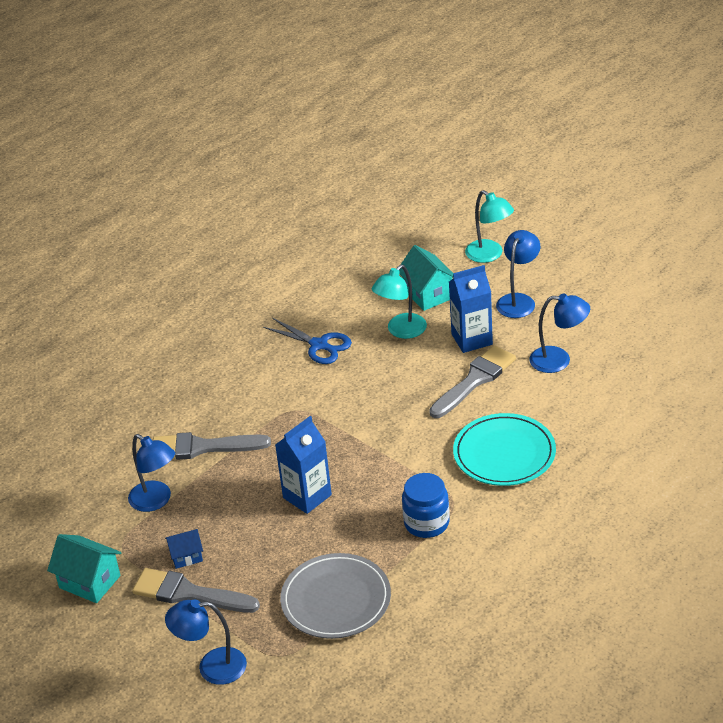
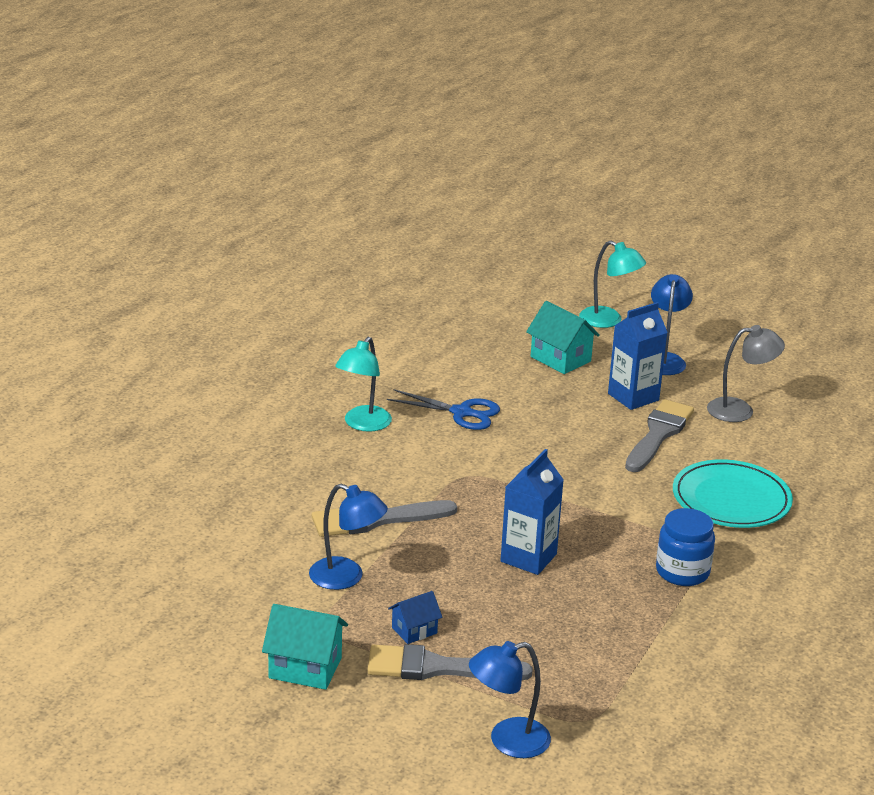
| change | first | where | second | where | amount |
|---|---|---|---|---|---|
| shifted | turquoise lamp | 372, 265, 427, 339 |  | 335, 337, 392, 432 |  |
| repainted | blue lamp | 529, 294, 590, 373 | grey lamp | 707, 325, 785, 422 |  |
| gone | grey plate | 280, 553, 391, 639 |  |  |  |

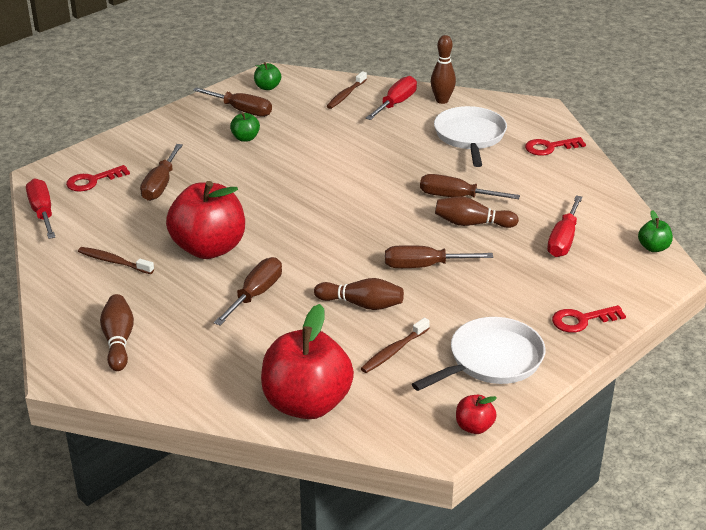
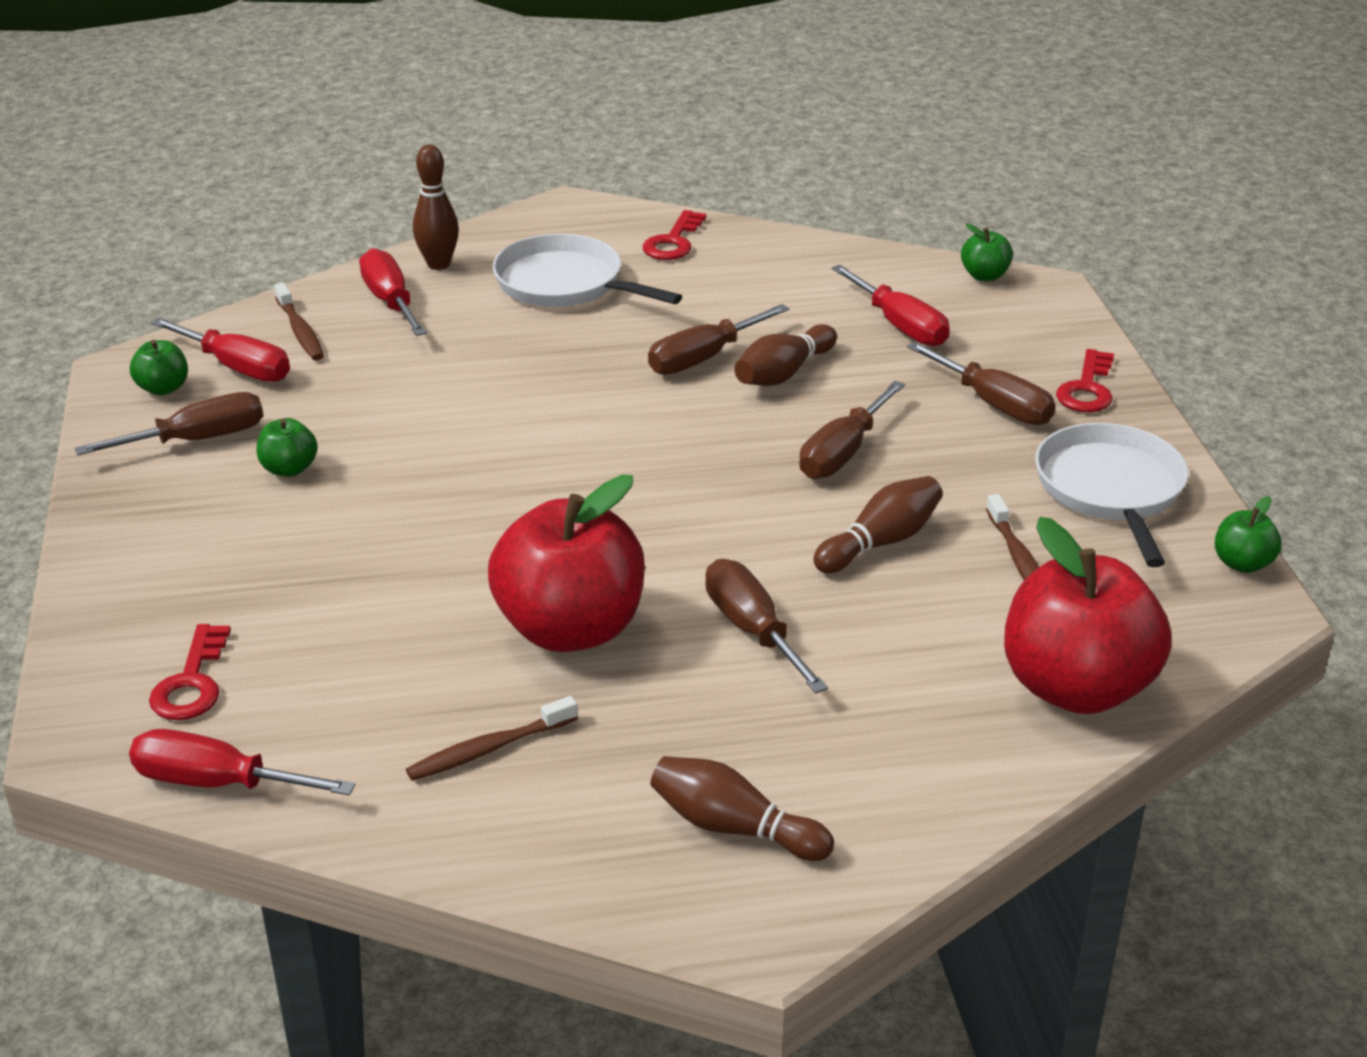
| change | first | where | second | where | amount |
|---|---|---|---|---|---|
| new |  |  | red screwdriver | 151, 318, 290, 382 |  |
| shifted | brown screwdriver | 140, 144, 183, 201 |  | 907, 342, 1055, 425 |  |
| repainted | red apple | 456, 395, 497, 434 | green apple | 1215, 496, 1282, 573 |  |

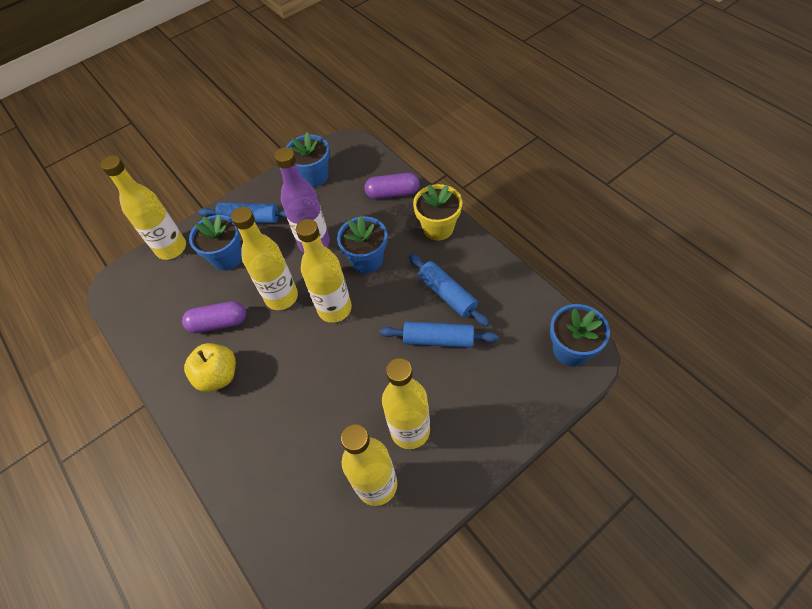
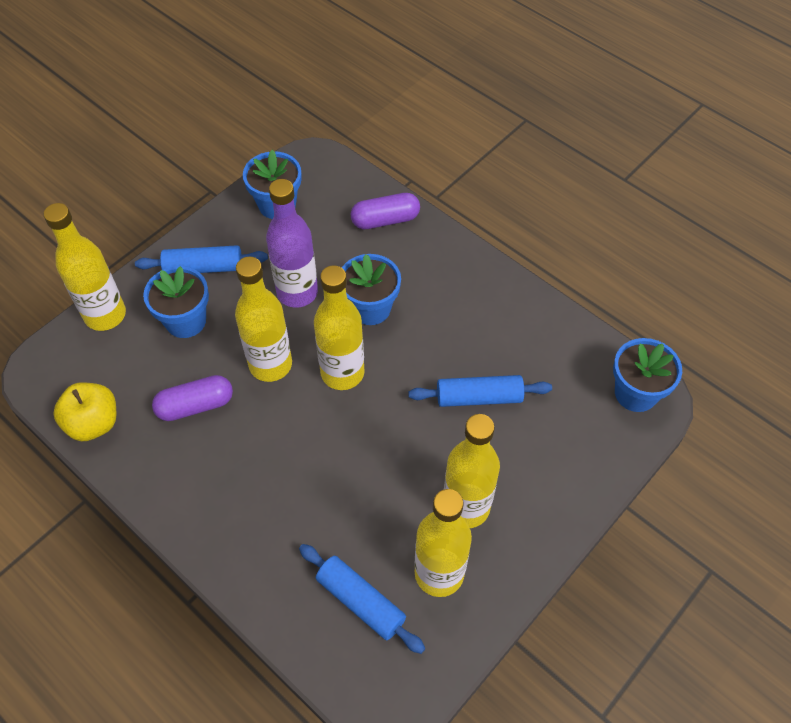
| change | first | where | second | where | amount |
|---|---|---|---|---|---|
| shifted | yellow apple | 184, 343, 236, 392 |  | 53, 382, 116, 441 |  |
| shifted | blue rolling pin | 409, 254, 489, 327 |  | 299, 544, 425, 654 |  |
| gone | yellow flower pot | 413, 184, 462, 241 |  |  |  |

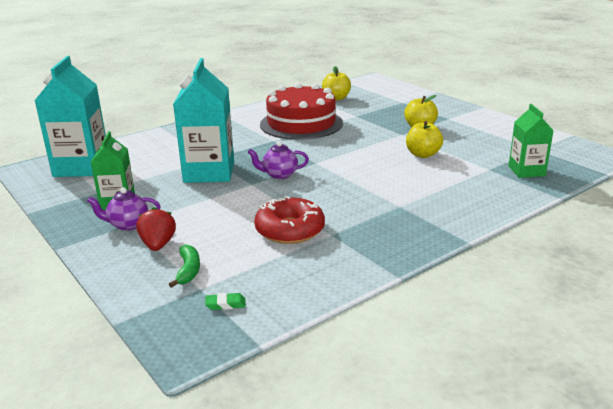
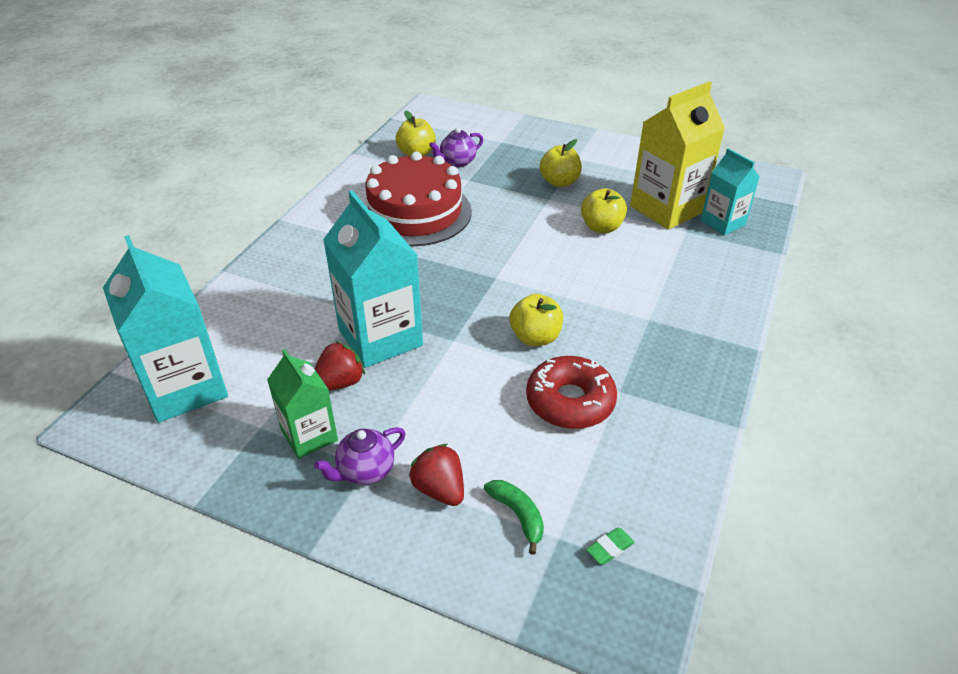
| change | first | where | second | where | amount |
|---|---|---|---|---|---|
| new |  |  | red strawberry | 315, 341, 365, 391 |  |
| shifted | purple teapot | 248, 141, 309, 179 |  | 429, 127, 483, 167 |  |
| new |  |  | yellow apple | 509, 294, 563, 346 |  |
| new |  |  | yellow carton | 630, 81, 725, 230 |  |
| repainted | green carton | 509, 104, 554, 178 | turquoise carton | 701, 148, 760, 235 |  |

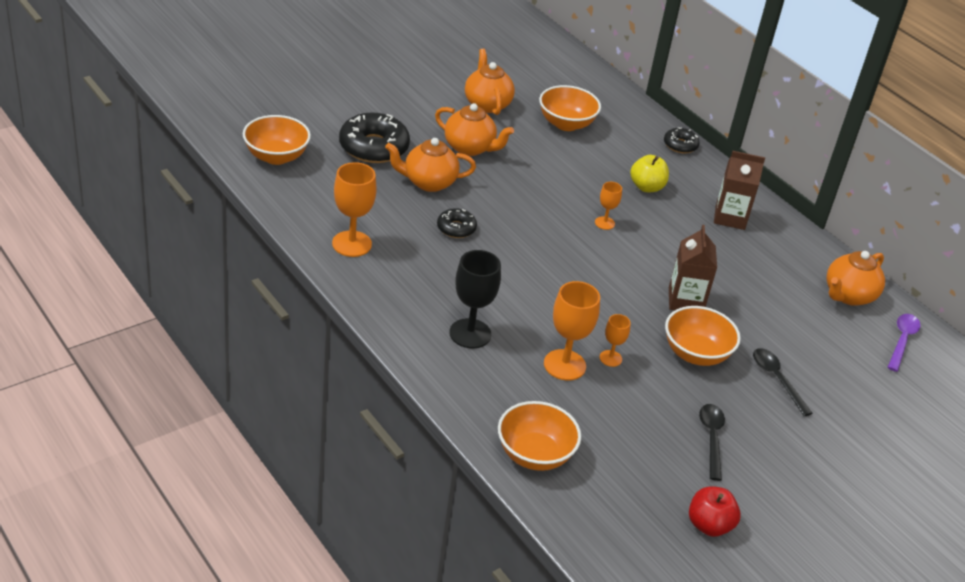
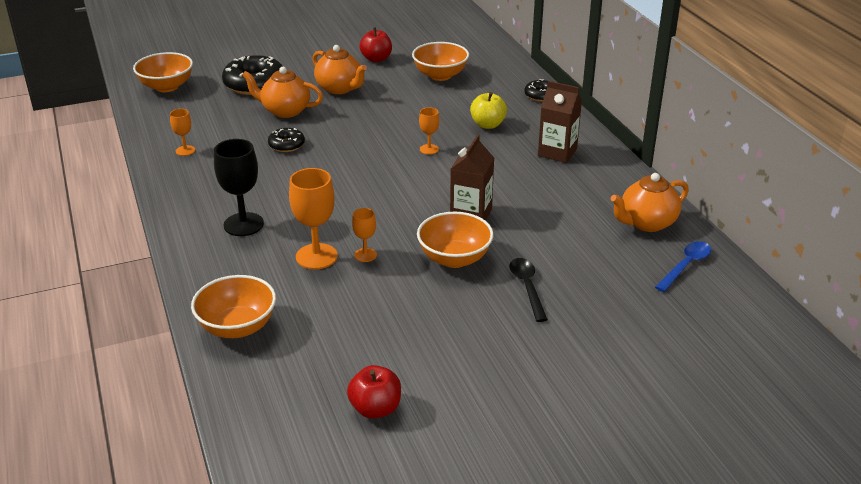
| change | first | where | second | where | amount |
|---|---|---|---|---|---|
| scaled | orange goblet | 332, 162, 377, 257 |  | 170, 109, 195, 156 | x0.54 |
| swapped | orange teapot | 465, 49, 515, 115 | red apple | 359, 27, 392, 62 |  |
| repainted | purple spoon | 887, 314, 921, 372 | blue spoon | 655, 241, 711, 292 |  |
| gone | black spoon | 699, 404, 725, 481 |  |  |  |

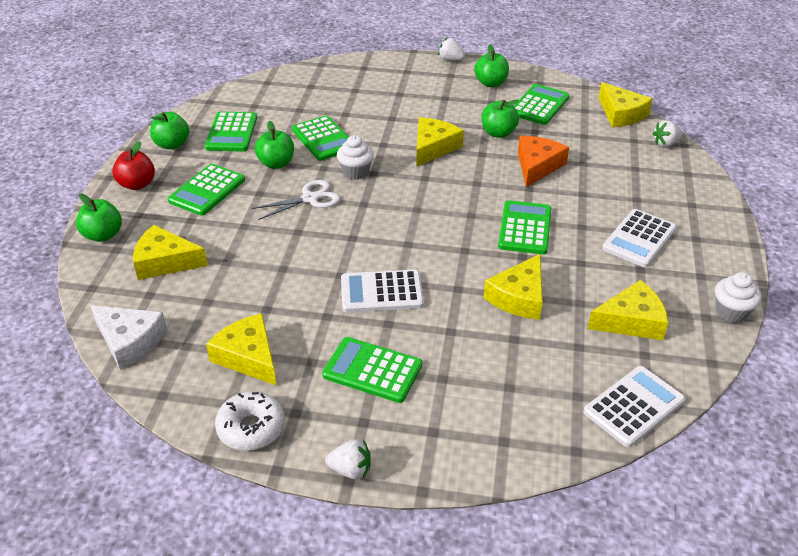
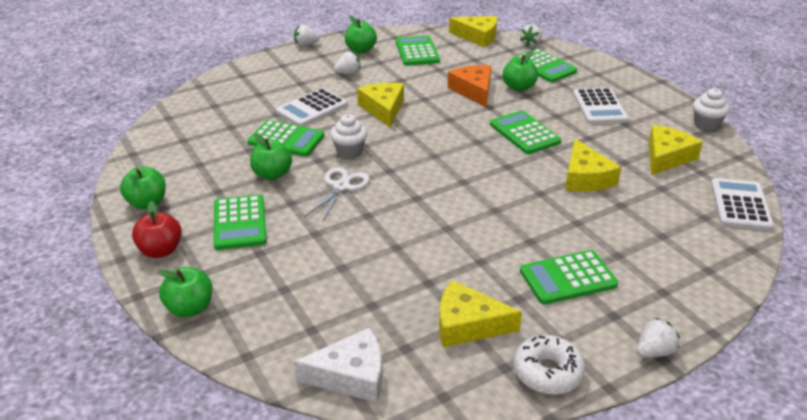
| change | first | where | second | where | amount |
|---|---|---|---|---|---|
| shifted | white calculator | 341, 270, 424, 313 |  | 276, 88, 348, 127 |  |
| new |  |  | white strawberry | 333, 52, 361, 75 |  |
| shifted | green apple | 482, 99, 519, 138 |  | 503, 51, 538, 91 |  |
| shifted | green calculator | 205, 112, 257, 152 |  | 512, 49, 577, 82 |  |
| gone | yellow cheese | 133, 225, 208, 280 |  |  |  |

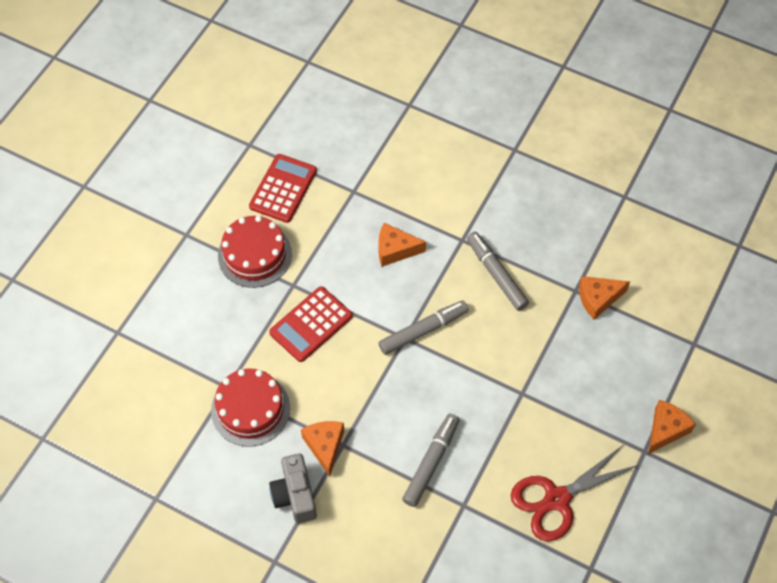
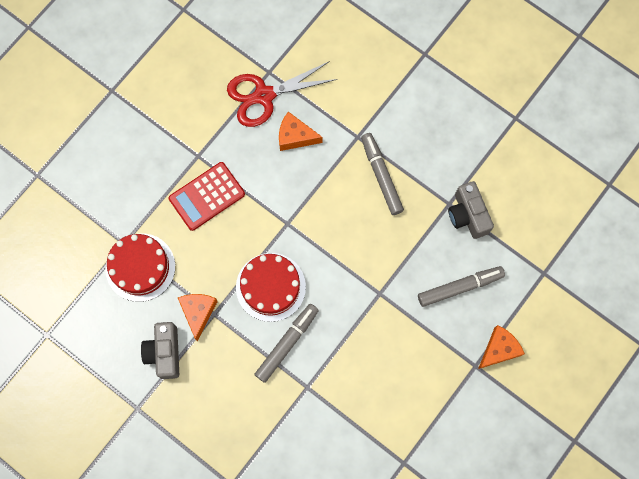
| change | first | where | second | where | amount |
|---|---|---|---|---|---|
| shifted | red scissors | 511, 444, 639, 542 |  | 227, 61, 338, 127 |  |
| shifted | red cake | 218, 215, 292, 288 |  | 236, 253, 306, 322 |  |
| shifted | grey marker | 379, 301, 469, 355 |  | 418, 266, 505, 307 |  |
| swapped | orange cheese | 579, 276, 630, 320 | grey camera | 448, 181, 494, 239 |  |
| gone | red calculator | 249, 154, 317, 223 |  |  |  |

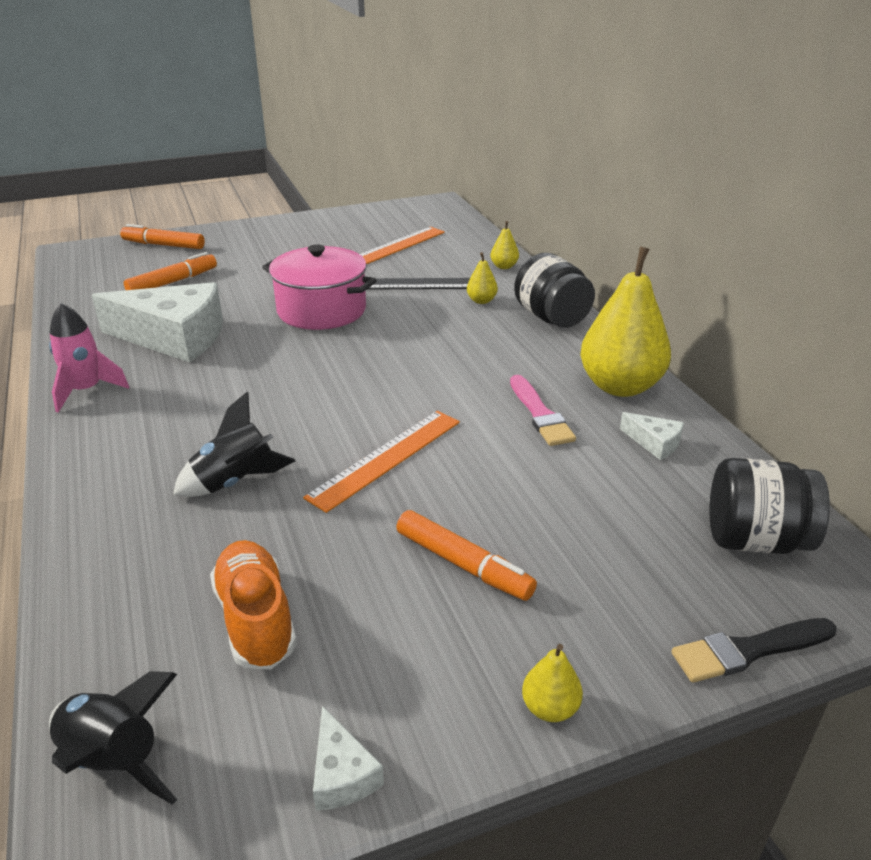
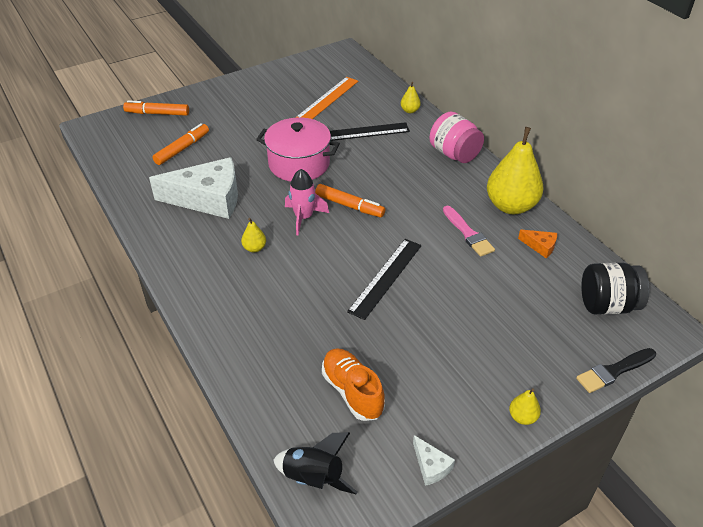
| change | first | where | second | where | amount |
|---|---|---|---|---|---|
| shifted | yellow pear | 467, 252, 498, 304 |  | 241, 218, 266, 253 |  |
| shifted | pink rocket | 49, 303, 129, 413 |  | 285, 169, 329, 235 |  |
| shifted | orange marker | 396, 510, 537, 601 |  | 315, 184, 385, 217 |  |
| repainted | orange ruler | 303, 411, 460, 513 | black ruler | 347, 239, 422, 320 |  |
| repainted | black jar | 514, 253, 595, 328 | pink jar | 429, 112, 484, 163 |  |
| repainted | white cheese | 620, 412, 684, 460 | orange cheese | 518, 230, 557, 258 |  |
| gone | black rocket | 173, 392, 295, 497 |  |  |  |

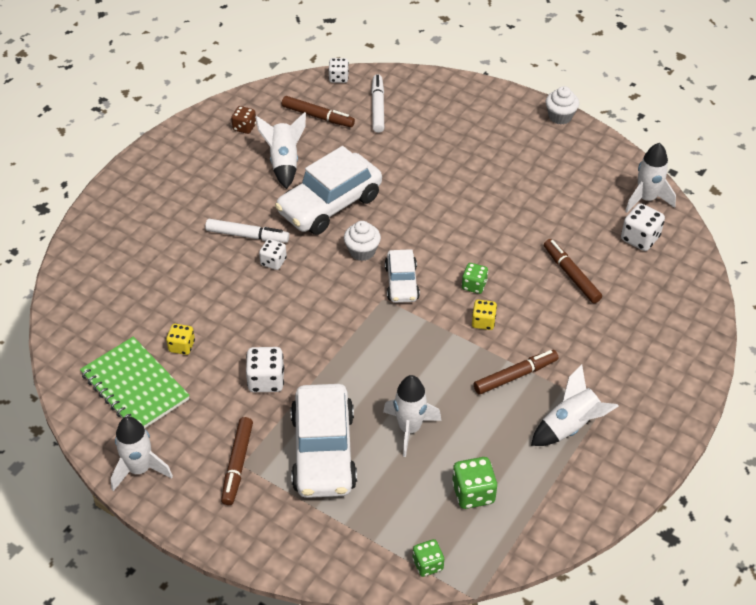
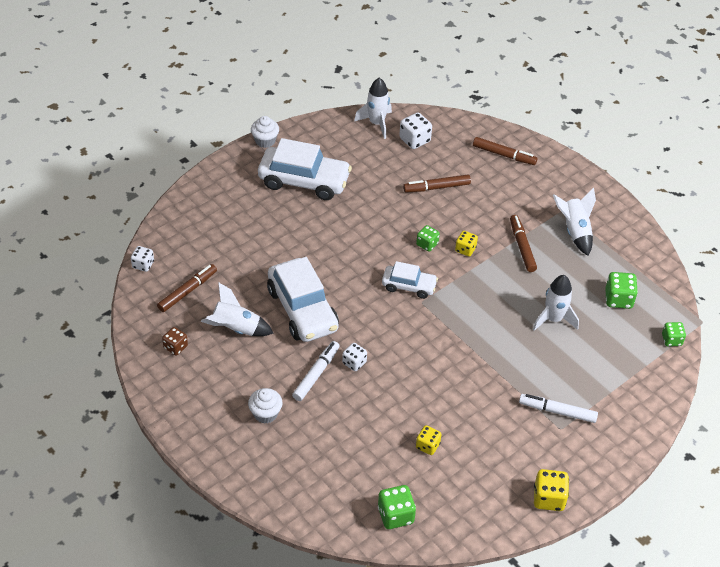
| change | first | where | second | where | amount |
|---|---|---|---|---|---|
| shifted | white cupcake | 344, 221, 381, 261 |  | 248, 388, 283, 424 |  |
| shifted | white car | 291, 384, 357, 498 |  | 258, 138, 352, 200 |  |
| new |  |  | green dice | 378, 485, 416, 529 |  |
| shifted | brown marker | 221, 417, 253, 505 |  | 473, 137, 538, 165 |  |
| shifted | white marker | 371, 74, 384, 133 |  | 519, 394, 598, 423 |  |
| swapped | white rocket | 111, 416, 173, 491 | yellow dice | 534, 469, 569, 511 |  |
| gone | green notebook | 80, 336, 190, 428 |  |  |  |
| gone | white dice | 246, 347, 284, 392 |  |  |  |

